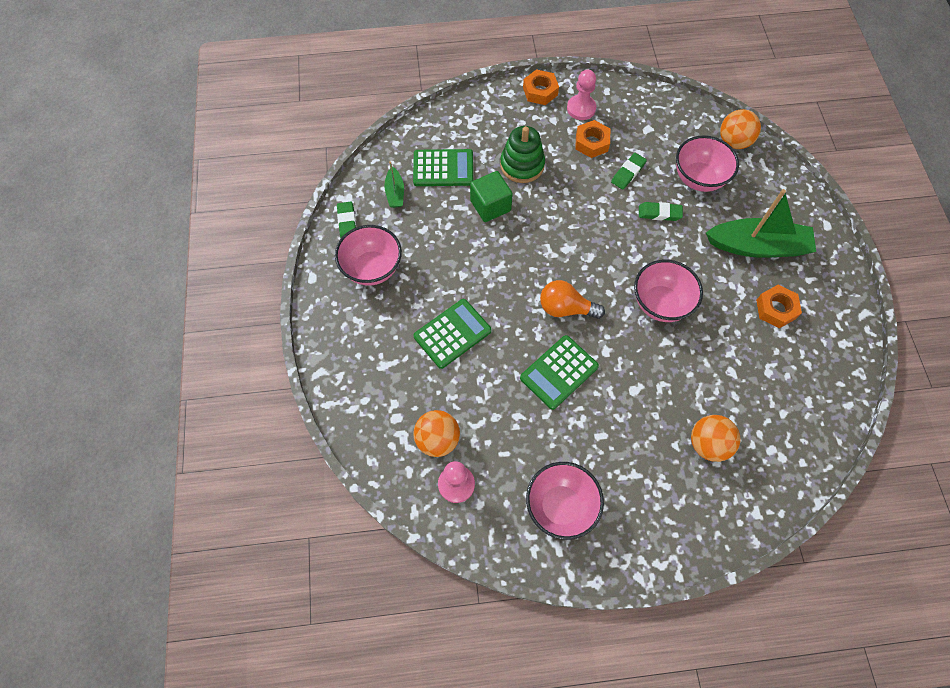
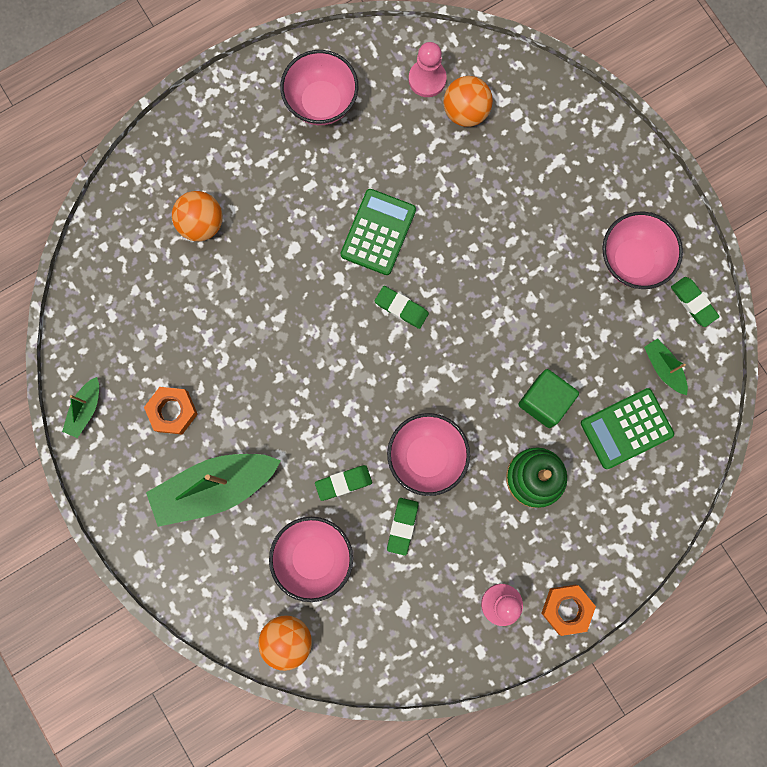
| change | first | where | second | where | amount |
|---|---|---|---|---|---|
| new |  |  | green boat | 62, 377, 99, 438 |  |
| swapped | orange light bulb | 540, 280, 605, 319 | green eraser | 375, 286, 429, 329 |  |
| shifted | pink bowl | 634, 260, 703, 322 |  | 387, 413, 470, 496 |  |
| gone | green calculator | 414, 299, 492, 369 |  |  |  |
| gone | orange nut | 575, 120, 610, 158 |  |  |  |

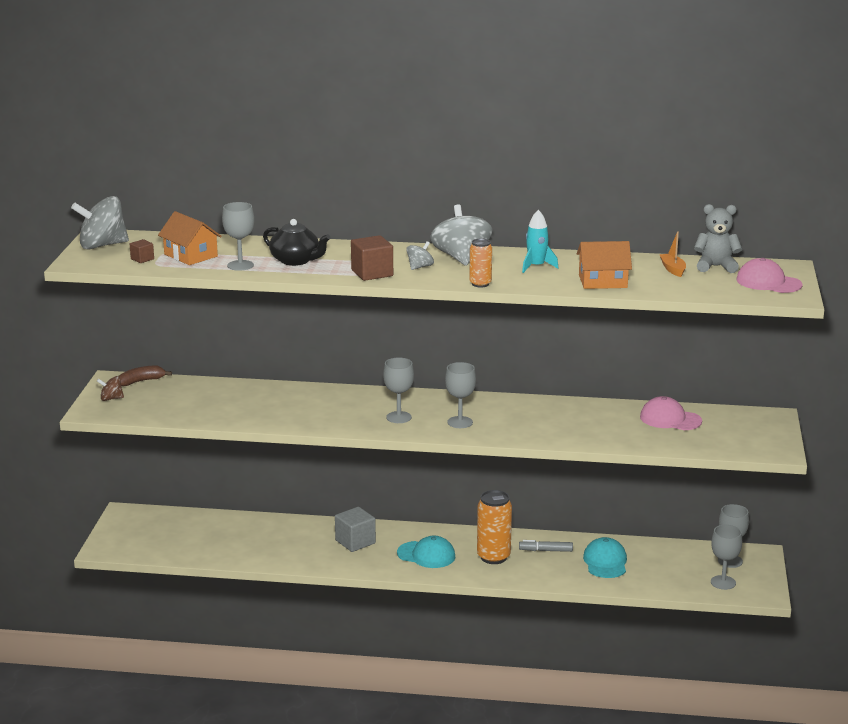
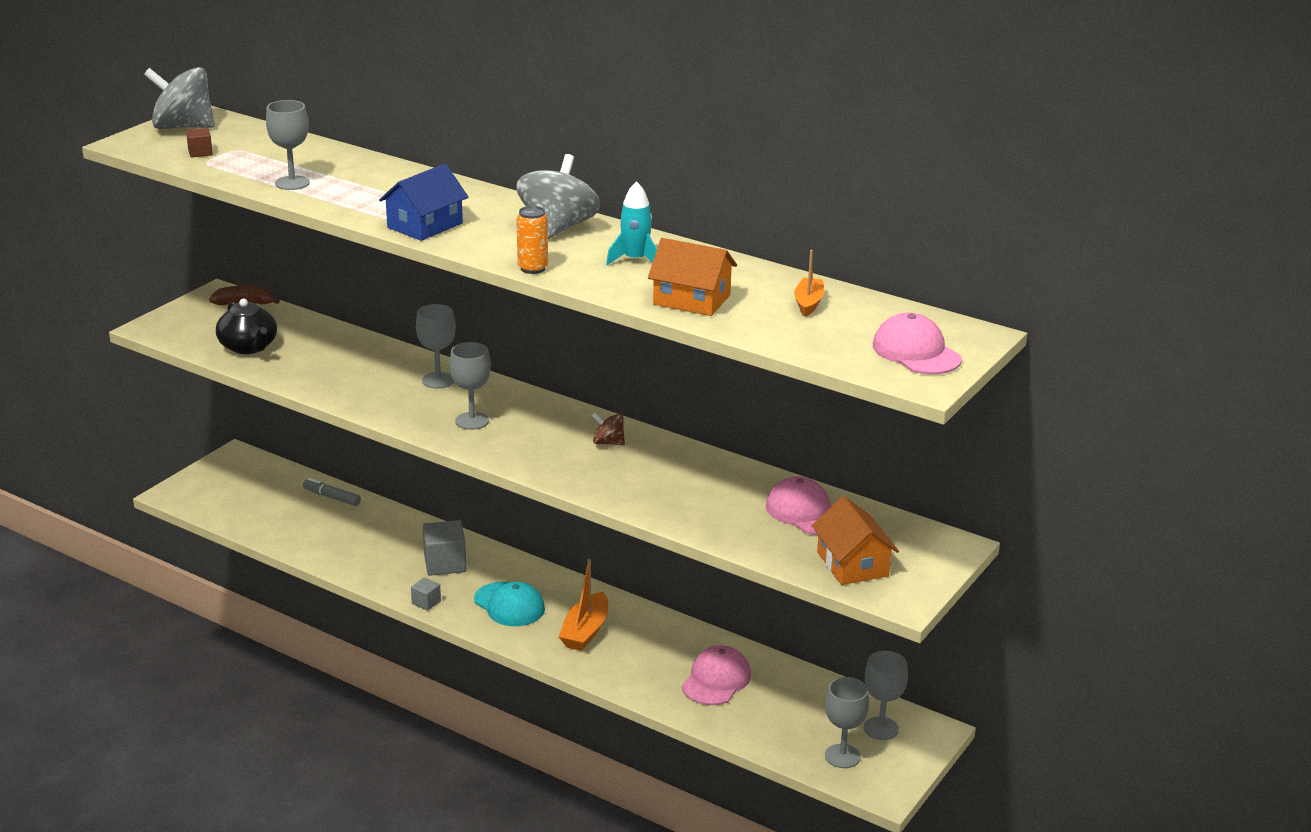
| change | first | where | second | where | amount |
|---|---|---|---|---|---|
| shifted | black teapot | 263, 219, 331, 266 |  | 216, 299, 277, 354 |  |
| shifted | grey marker | 519, 540, 573, 552 |  | 303, 478, 361, 506 |  |
| swapped | brown cube | 351, 235, 393, 281 | blue house | 379, 164, 468, 241 |  |
| new |  |  | grey cube | 411, 578, 441, 611 |  |
| shifted | grey goblet | 445, 362, 476, 428 |  | 416, 304, 456, 389 |  |
| swapped | orange can | 477, 490, 512, 564 | orange boat | 559, 559, 608, 651 |  |
| shifted | brown spinning top | 97, 376, 124, 401 |  | 592, 412, 625, 445 |  |
| repainted | turquoise cap | 583, 537, 627, 578 | pink cap | 682, 645, 751, 705 |  |
| shifted | orange house | 158, 211, 222, 265 |  | 812, 496, 899, 585 |  |
| gone | grey spinning top | 406, 241, 434, 270 |  |  |  |
| gone | grey teddy bear | 694, 204, 742, 273 |  |  |  |

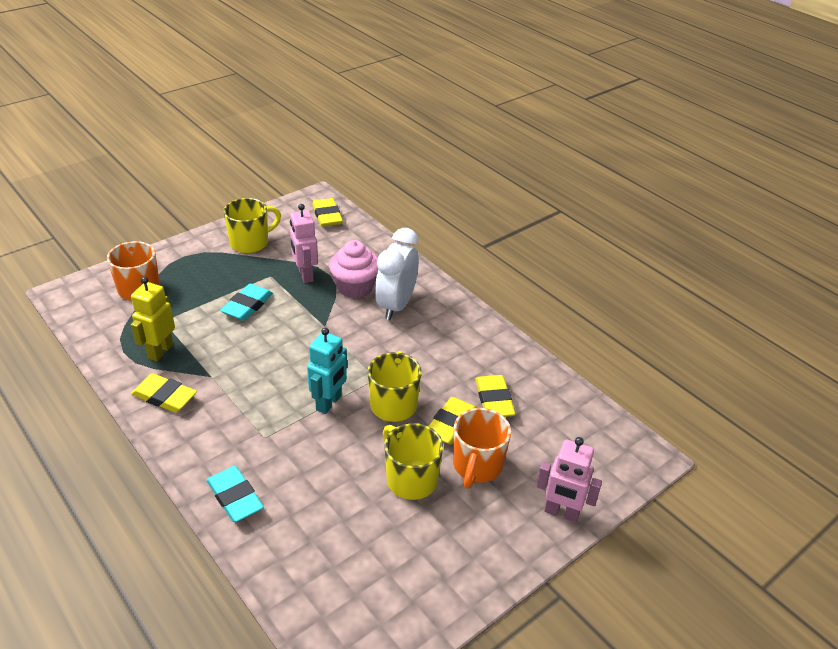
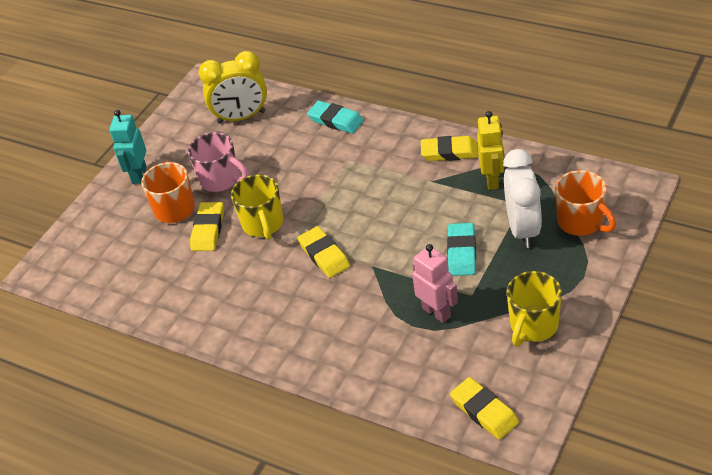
| change | first | where | second | where | amount |
|---|---|---|---|---|---|
| shifted | turquoise robot | 307, 328, 347, 414 |  | 109, 110, 147, 184 |  |
| repainted | yellow mug | 383, 423, 443, 500 | pink mug | 188, 132, 249, 192 |  |
| new |  |  | yellow clock | 198, 51, 267, 124 |  |
| shifted | yellow eraser | 475, 375, 515, 417 |  | 298, 226, 350, 278 |  |
| shifted | white clock | 375, 228, 419, 320 |  | 503, 149, 542, 248 |  |
| gone | pink cupcake | 329, 240, 378, 298 |  |  |  |
| gone | pink robot | 536, 437, 602, 522 |  |  |  |

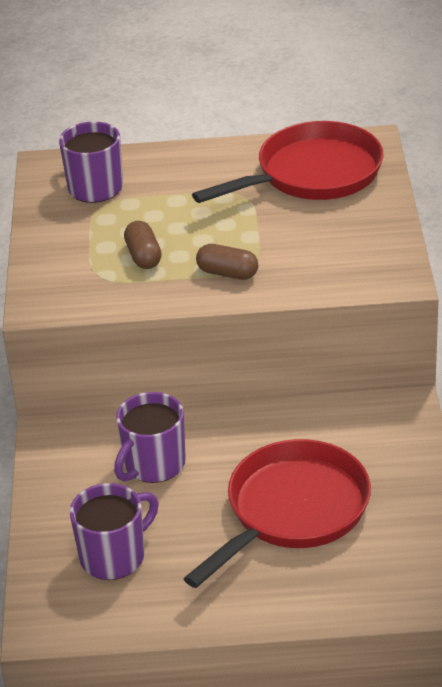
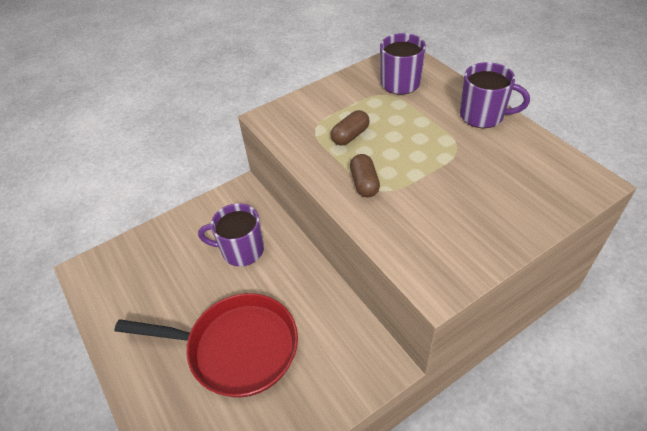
| change | first | where | second | where | amount |
|---|---|---|---|---|---|
| shifted | purple mug | 70, 483, 158, 580 |  | 460, 62, 530, 128 |  |
| gone | red pan | 192, 121, 383, 203 |  |  |  |

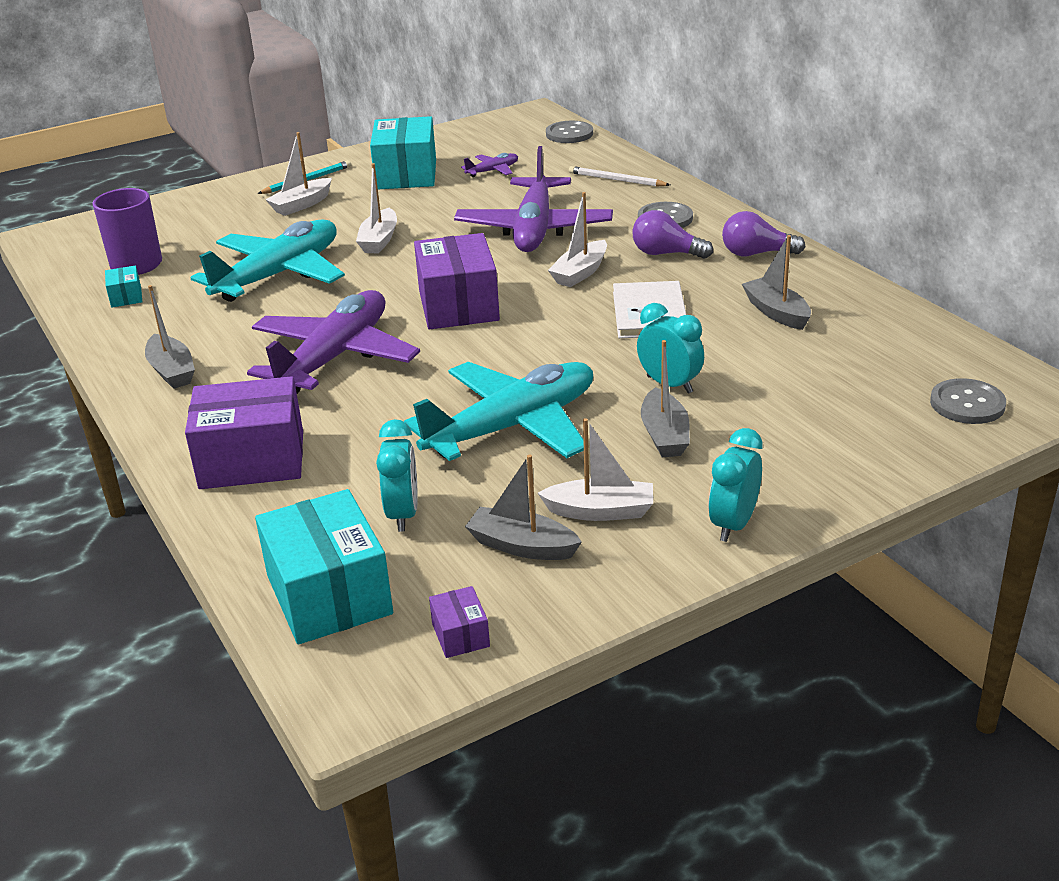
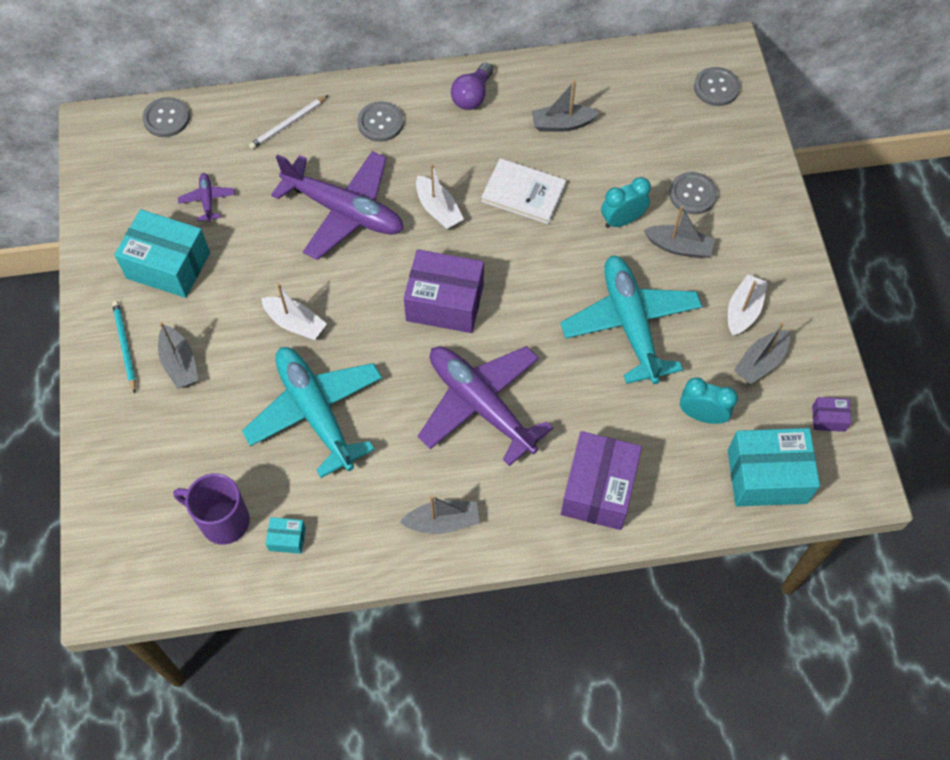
| change | first | where | second | where | amount |
|---|---|---|---|---|---|
| repainted | white boat | 265, 132, 332, 216 | grey boat | 158, 322, 198, 389 |  |
| new |  |  | grey button | 669, 172, 717, 214 |  |
| gone | purple light bulb | 632, 210, 713, 259 |  |  |  |
| gone | turquoise clock | 709, 428, 763, 542 |  |  |  |

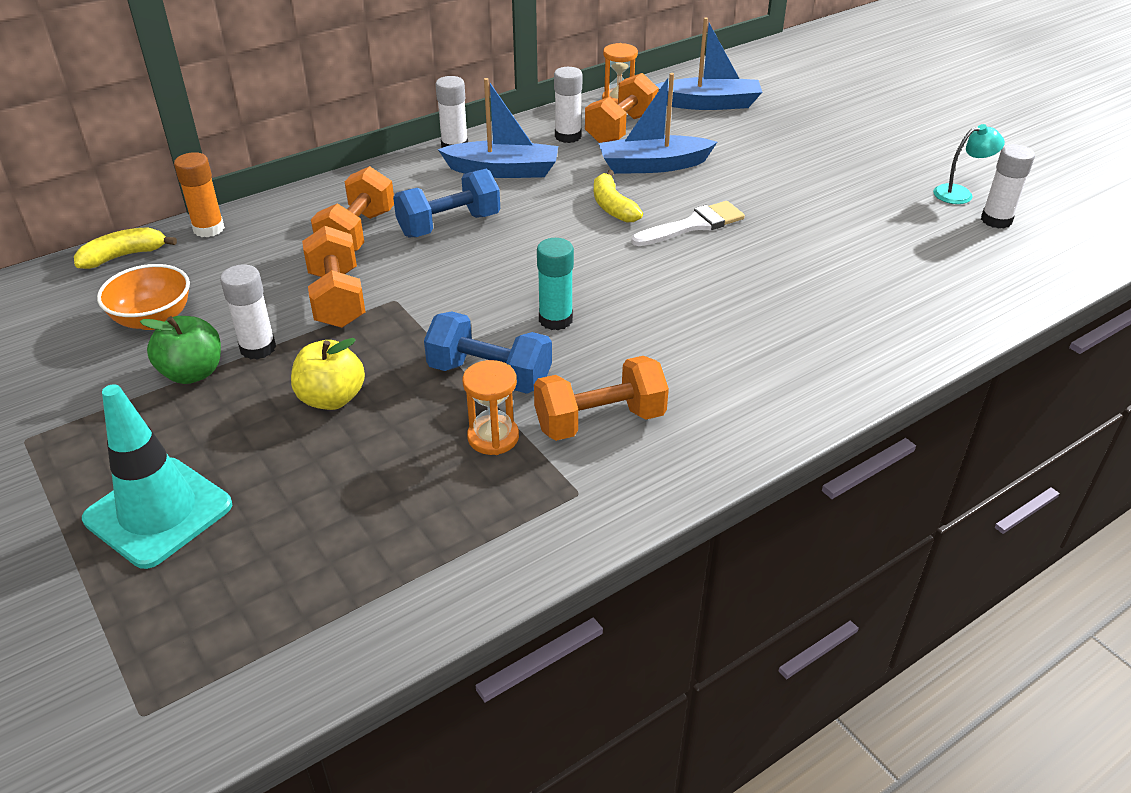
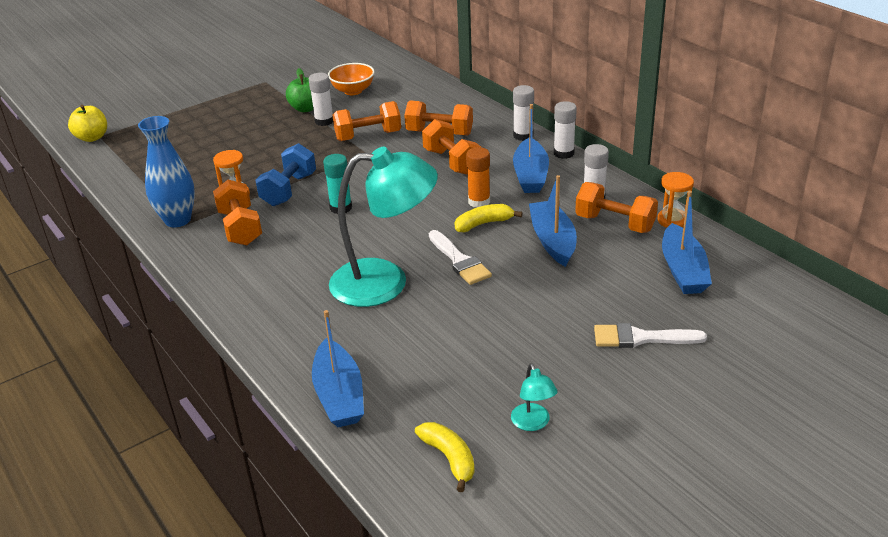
| change | first | where | second | where | amount |
|---|---|---|---|---|---|
| shifted | yellow apple | 291, 338, 365, 410 |  | 68, 105, 107, 142 |  |
| new |  |  | blue vase | 138, 116, 195, 227 |  |
| new |  |  | blue boat | 312, 310, 364, 427 |  |
| new |  |  | turquoise lamp | 329, 147, 438, 307 |  |
| shifted | yellow banana | 74, 227, 177, 269 |  | 415, 422, 475, 492 |  |
| repainted | blue dumbbell | 393, 169, 500, 237 | orange dumbbell | 422, 119, 481, 175 |  |
| shifted | orange glue stick | 174, 152, 225, 237 |  | 466, 147, 490, 208 |  |
| shifted | white glue stick | 981, 144, 1035, 229 |  | 513, 85, 534, 141 |  |
| new |  |  | white brush | 594, 323, 707, 348 |  |
| gone | turquoise traffic cone | 82, 384, 232, 569 |  |  |  |

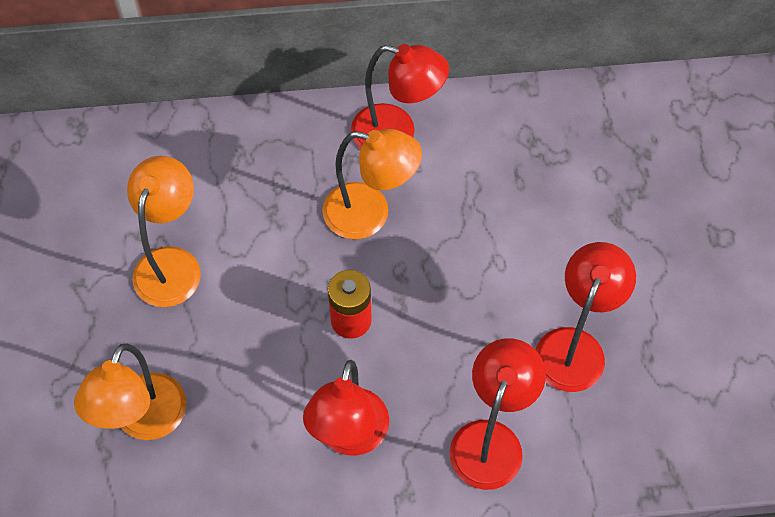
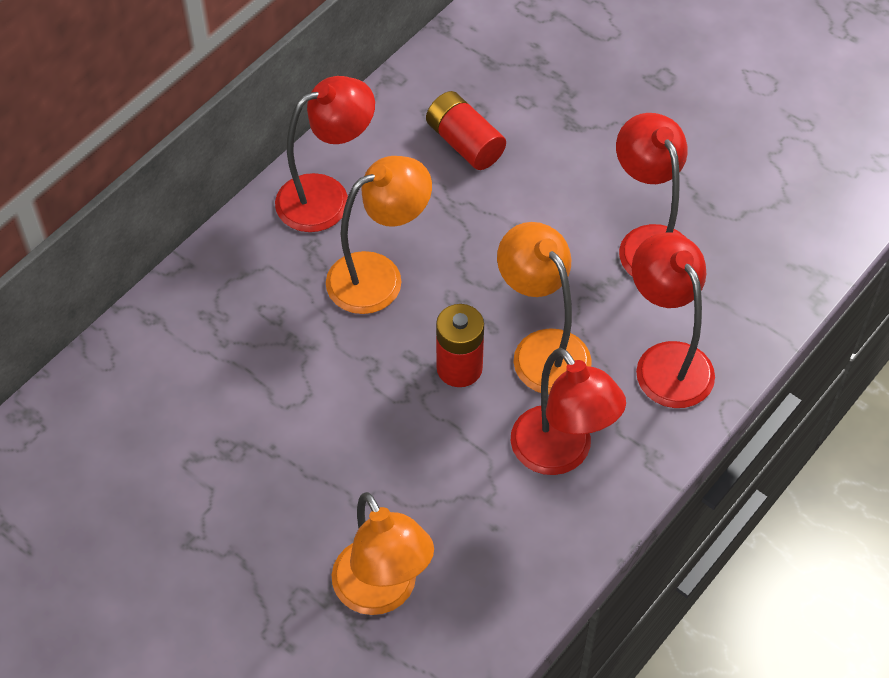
| change | first | where | second | where | amount |
|---|---|---|---|---|---|
| new |  |  | red battery | 426, 91, 506, 170 |  |
| shifted | orange lamp | 127, 156, 201, 307 |  | 497, 222, 592, 395 |  |

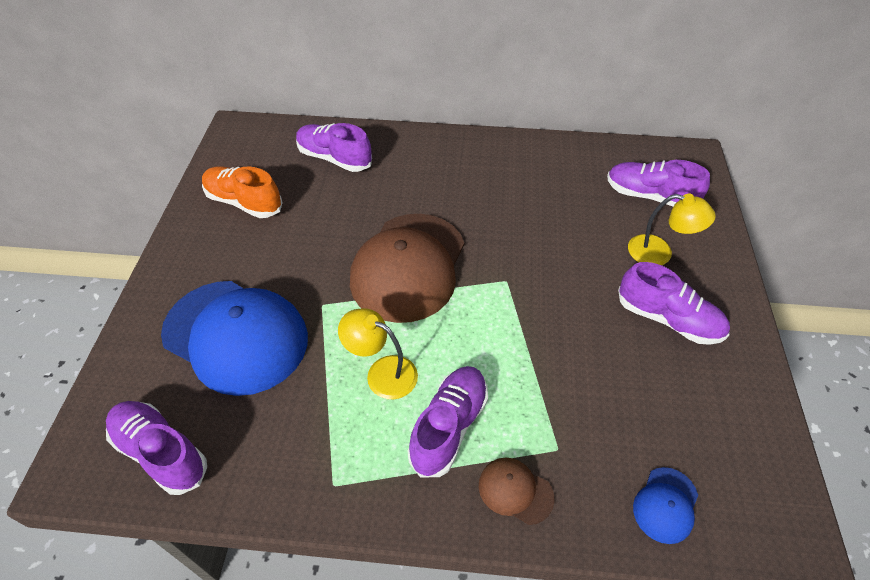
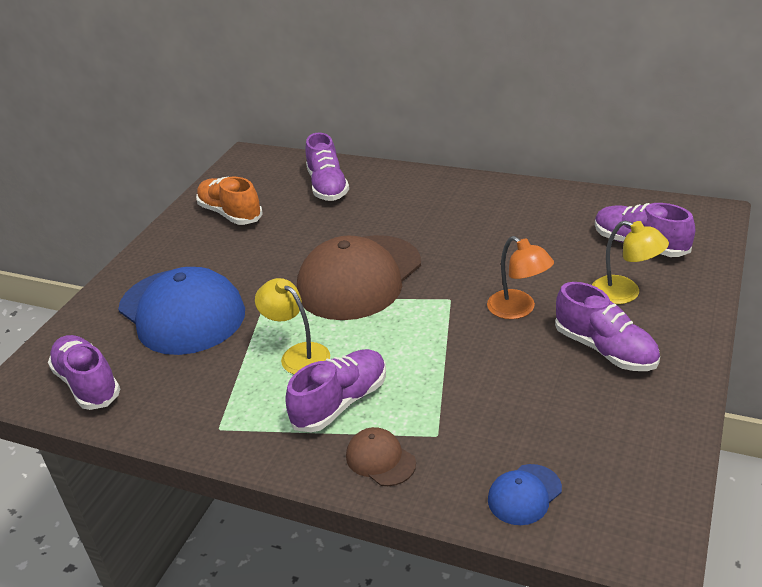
| change | first | where | second | where | amount |
|---|---|---|---|---|---|
| rotated | purple shoe | 296, 123, 372, 172 |  | 305, 133, 349, 201 | 150 degrees counterclockwise |
| new |  |  | orange lamp | 487, 236, 554, 319 |  |

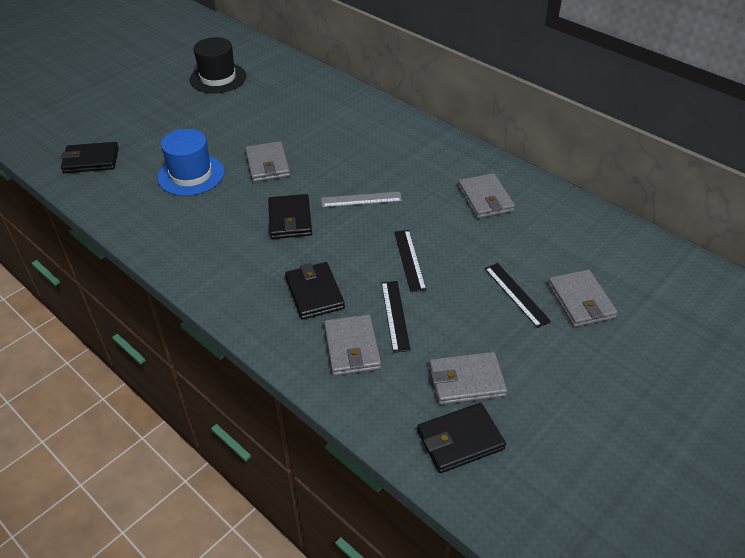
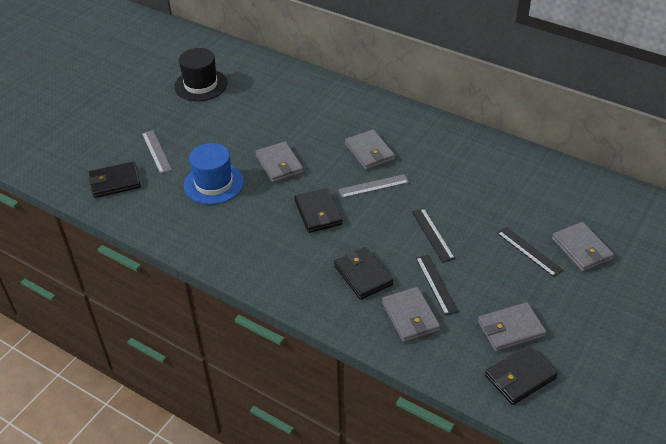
| change | first | where | second | where | amount |
|---|---|---|---|---|---|
| new |  |  | grey ruler | 142, 130, 172, 174 |  |
| shifted | grey wallet | 458, 173, 515, 219 |  | 345, 129, 395, 170 |  |

